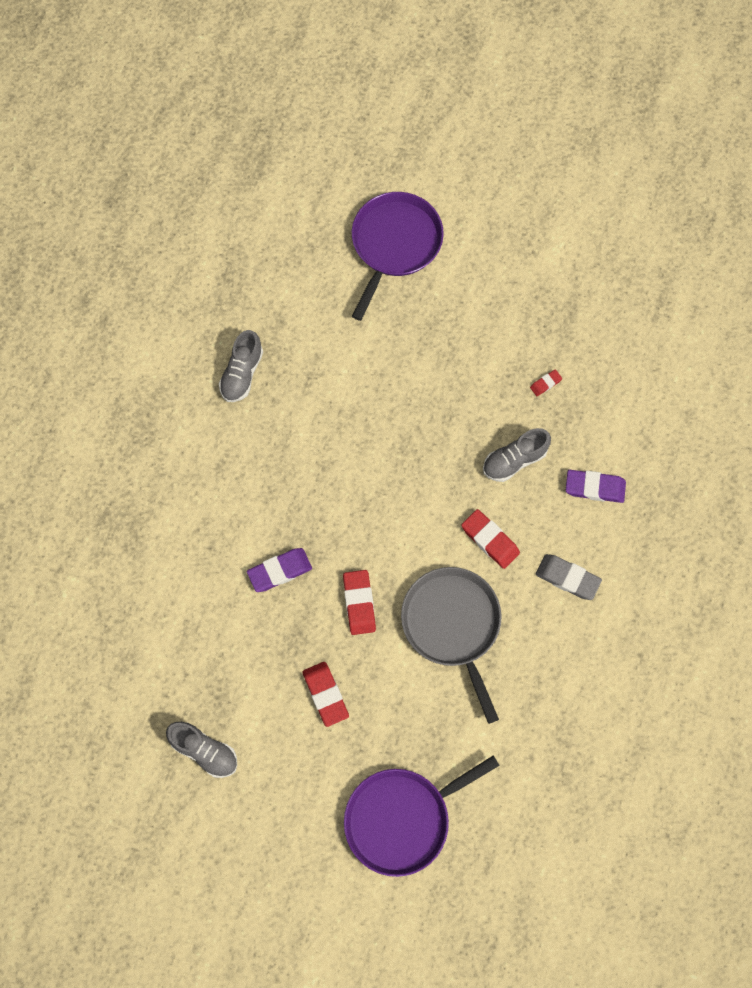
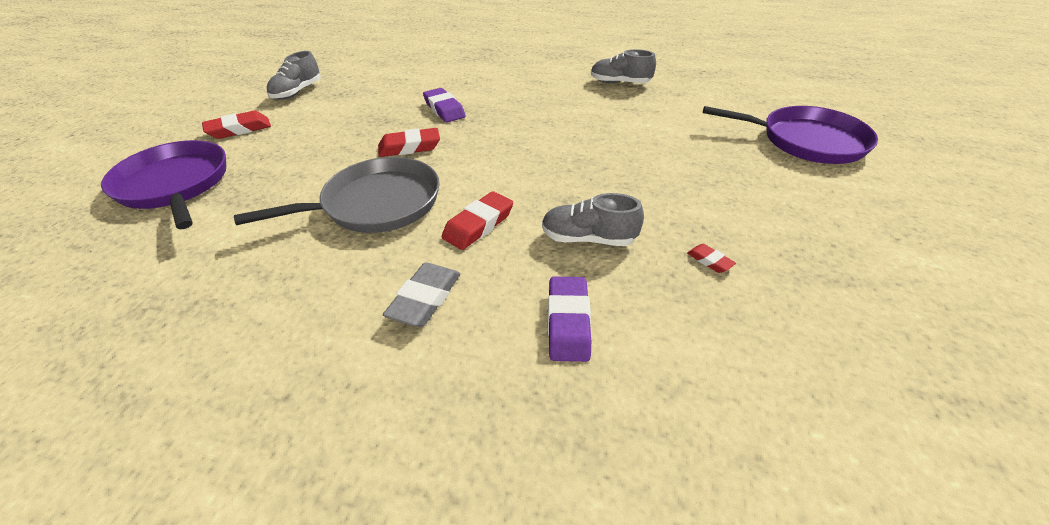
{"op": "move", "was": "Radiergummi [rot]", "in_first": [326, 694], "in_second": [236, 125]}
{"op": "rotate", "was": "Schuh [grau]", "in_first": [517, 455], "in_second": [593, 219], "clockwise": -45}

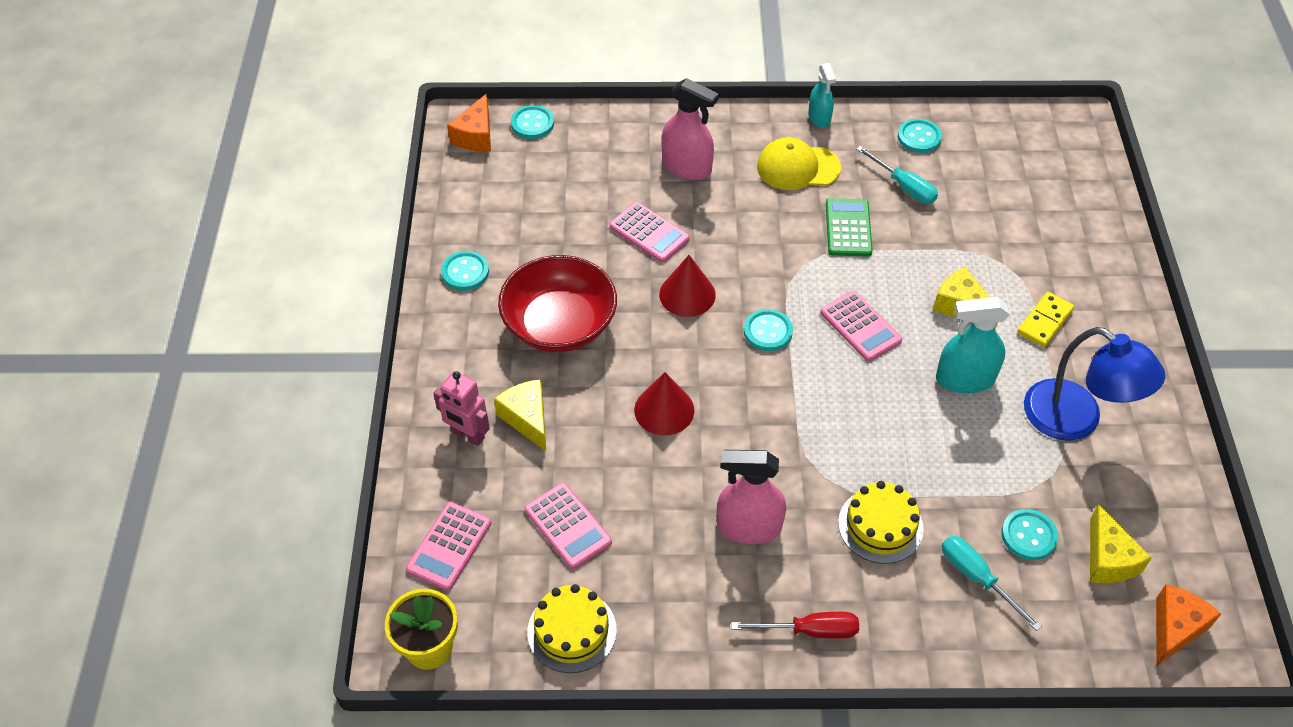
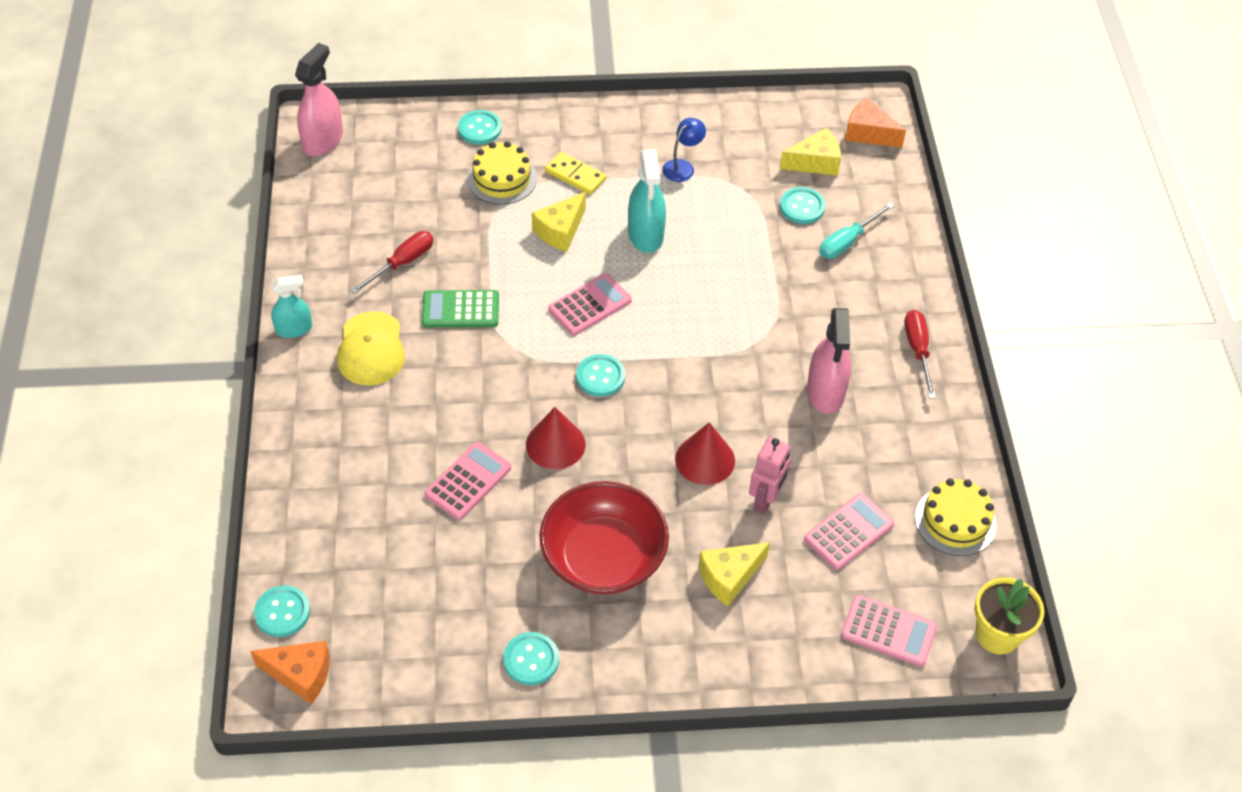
{"op": "move", "was": "Sprühflasche [rosa]", "in_first": [690, 129], "in_second": [319, 99]}
{"op": "recolor", "was": "Schraubenzieher [türkis]", "now": "Schraubenzieher [rot]", "in_first": [897, 175], "in_second": [391, 262]}
{"op": "move", "was": "Knopf [türkis]", "in_first": [920, 136], "in_second": [480, 127]}
{"op": "move", "was": "Kuchen [gelb]", "in_first": [881, 522], "in_second": [502, 173]}
{"op": "resize", "was": "Lampe [blau]", "in_first": [1094, 384], "in_second": [684, 150], "ratio": 0.49}
{"op": "move", "was": "Roboter [rosa]", "in_first": [461, 408], "in_second": [770, 475]}

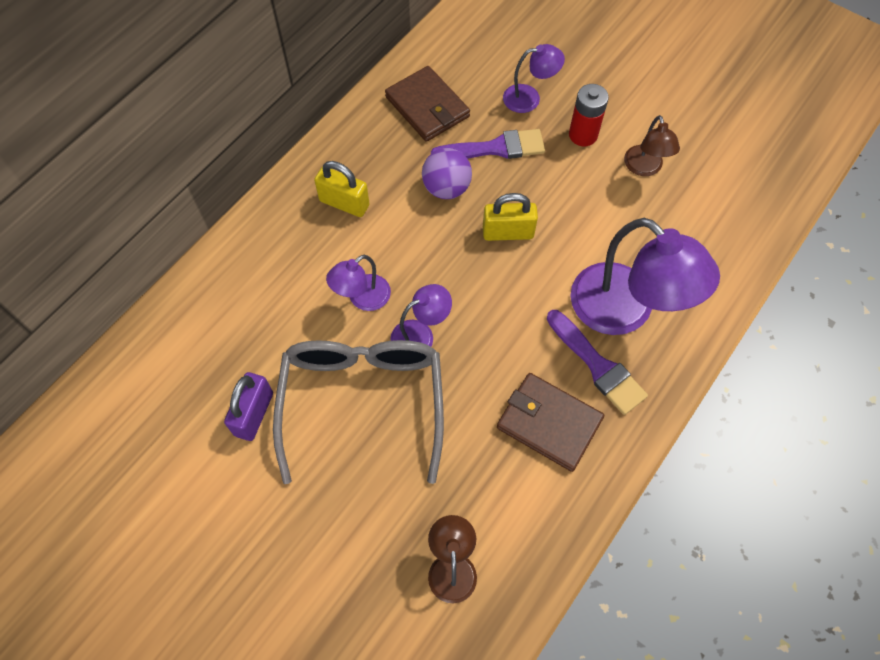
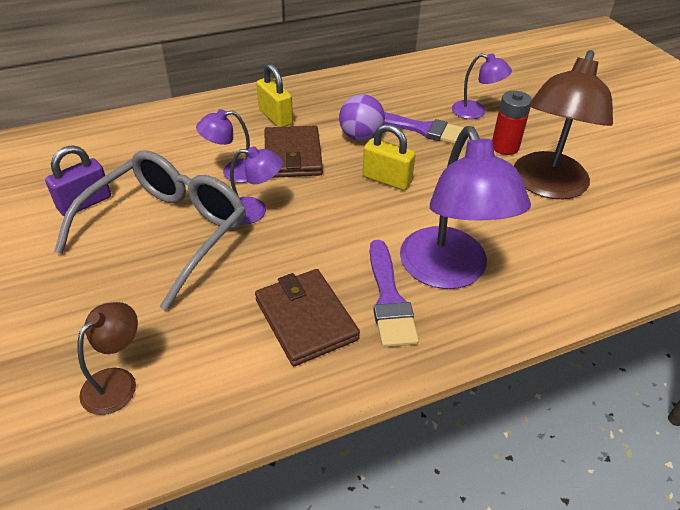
{"op": "move", "was": "Geldbörse [braun]", "in_first": [427, 104], "in_second": [294, 151]}
{"op": "resize", "was": "Lampe [braun]", "in_first": [652, 145], "in_second": [563, 124], "ratio": 1.96}

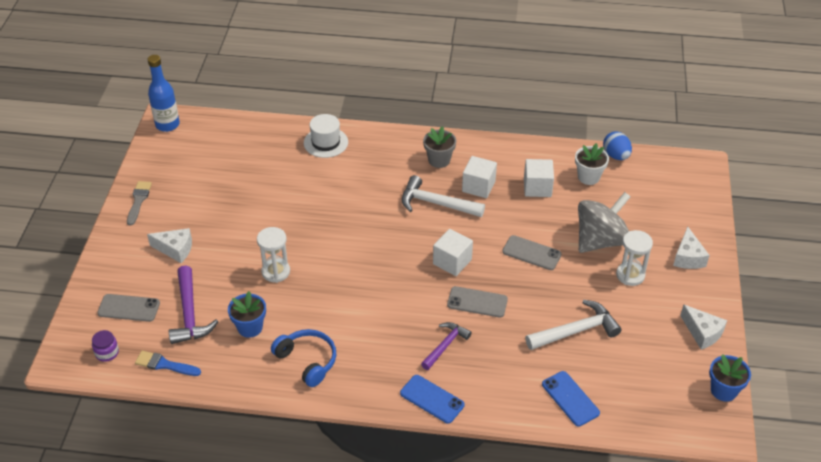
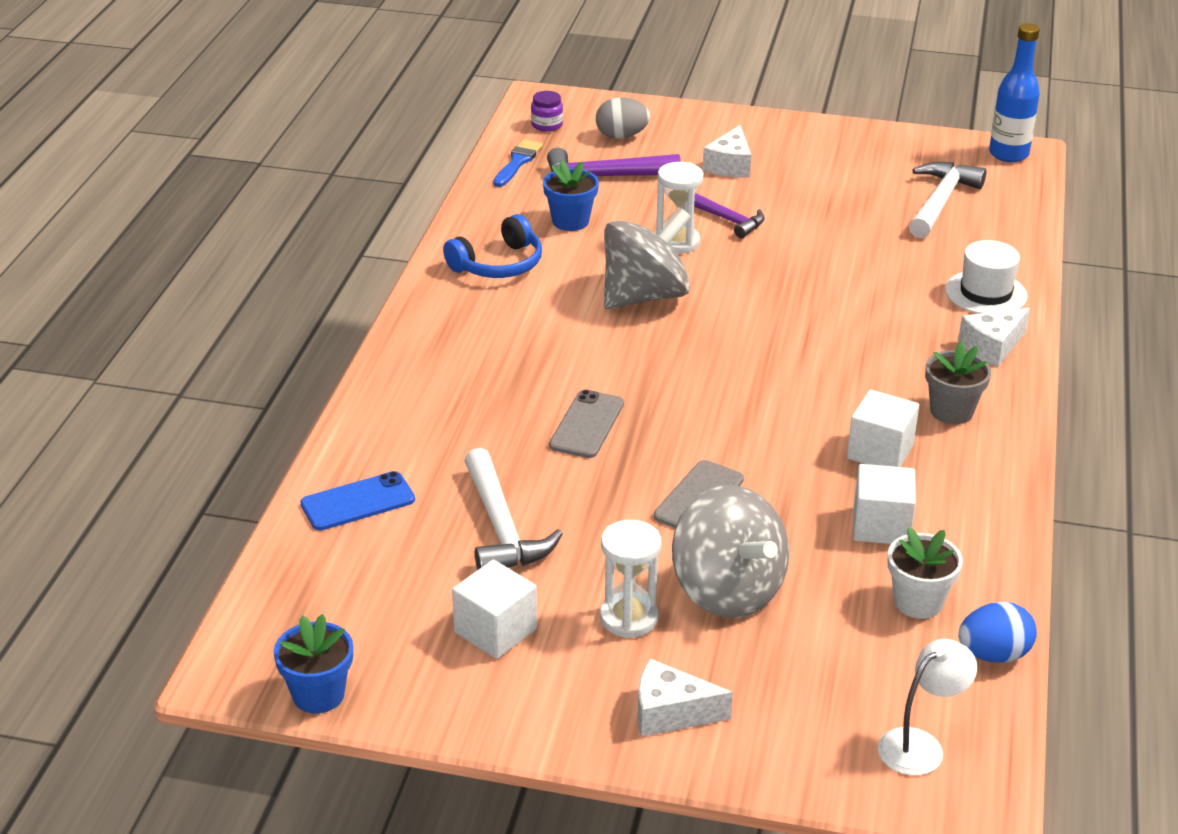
{"op": "move", "was": "Kubus [weiß]", "in_first": [453, 252], "in_second": [494, 609]}
{"op": "replace", "was": "Handy [grau]", "now": "Ei [grau]", "in_first": [128, 308], "in_second": [623, 118]}
{"op": "insert", "now": "Kreisel [grau]", "in_second": [647, 259]}
{"op": "move", "was": "Hammer [lila]", "in_first": [446, 346], "in_second": [729, 215]}
{"op": "insert", "now": "Lampe [weiß]", "in_second": [927, 707]}
{"op": "move", "was": "Hammer [weiß]", "in_first": [443, 196], "in_second": [947, 200]}
{"op": "move", "was": "Käse [weiß]", "in_first": [703, 327], "in_second": [994, 337]}
{"op": "delete", "was": "Pinsel [grau]", "in_first": [139, 203]}
{"op": "delete", "was": "Handy [blau]", "in_first": [432, 399]}

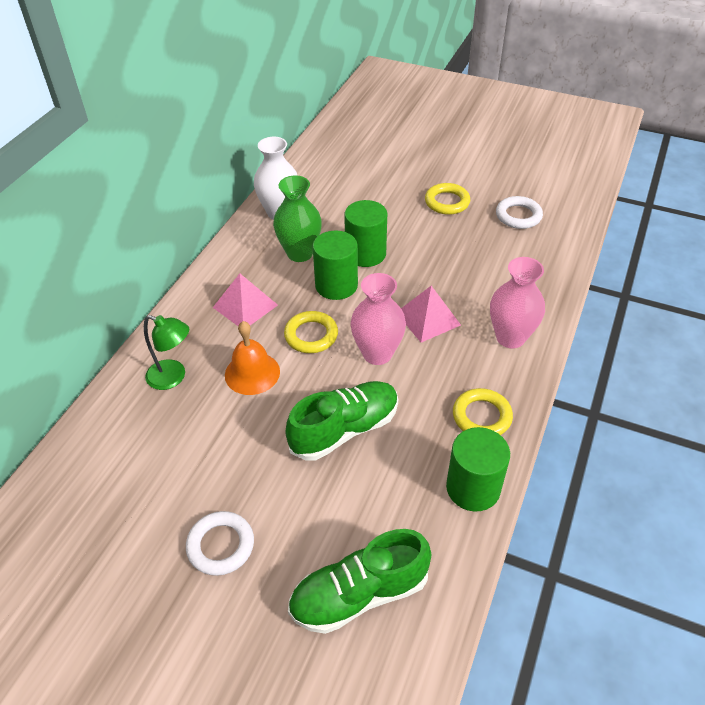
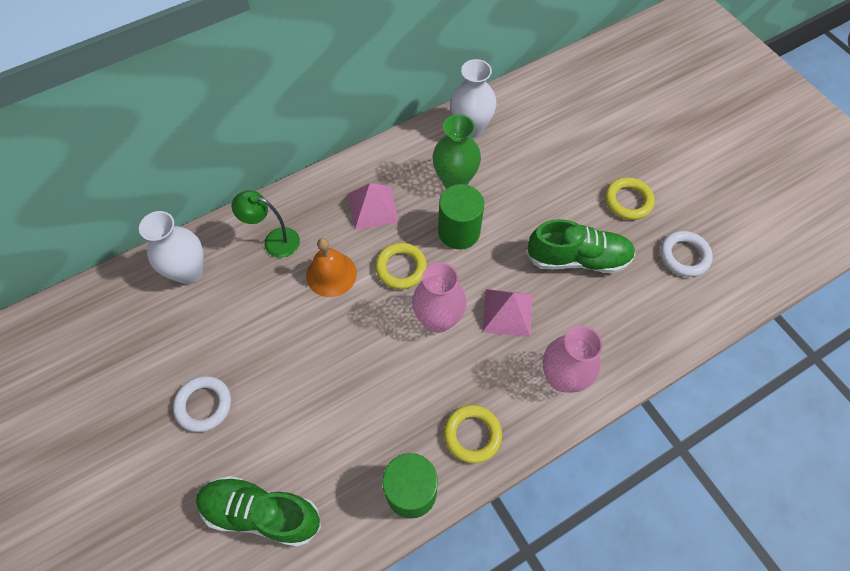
{"op": "insert", "now": "Vase [weiß]", "in_second": [171, 247]}
{"op": "rotate", "was": "Lampe [grün]", "in_first": [166, 352], "in_second": [266, 224], "clockwise": 135}
{"op": "move", "was": "Schuh [grün]", "in_first": [341, 421], "in_second": [581, 246]}
{"op": "delete", "was": "Vollzylinder [grün]", "in_first": [365, 233]}

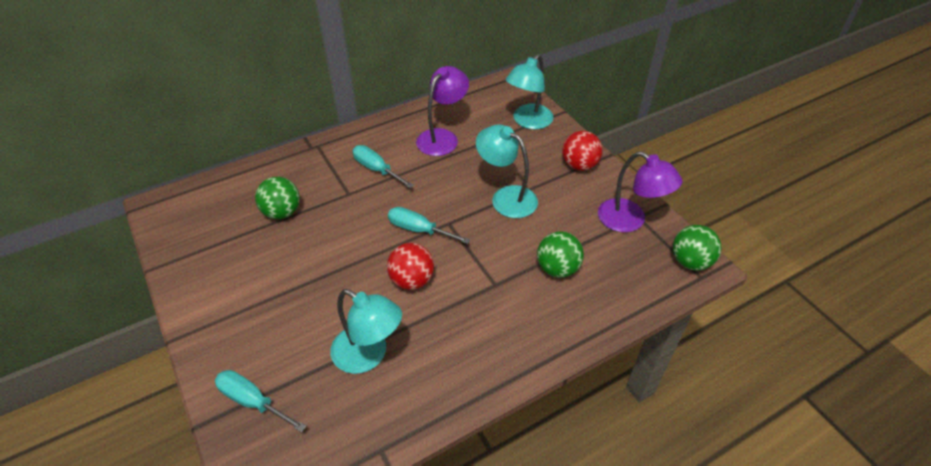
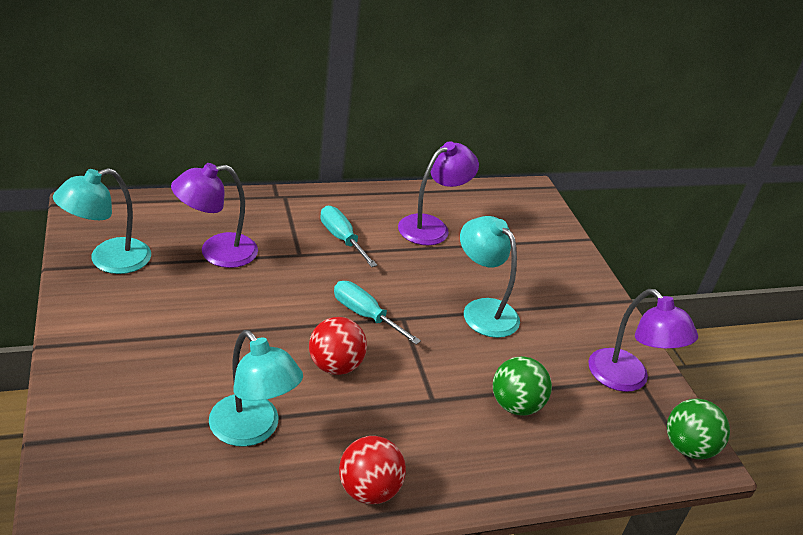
{"op": "move", "was": "Lampe [türkis]", "in_first": [530, 91], "in_second": [102, 221]}
{"op": "replace", "was": "Ball [grün]", "now": "Lampe [lila]", "in_first": [277, 198], "in_second": [214, 215]}
{"op": "move", "was": "Ball [rot]", "in_first": [582, 151], "in_second": [372, 470]}
{"op": "delete", "was": "Schraubenzieher [türkis]", "in_first": [261, 401]}

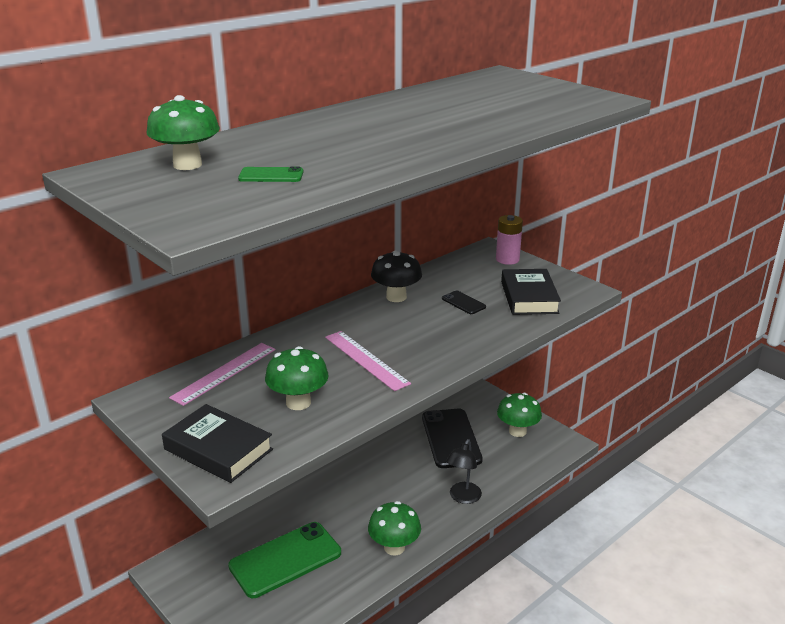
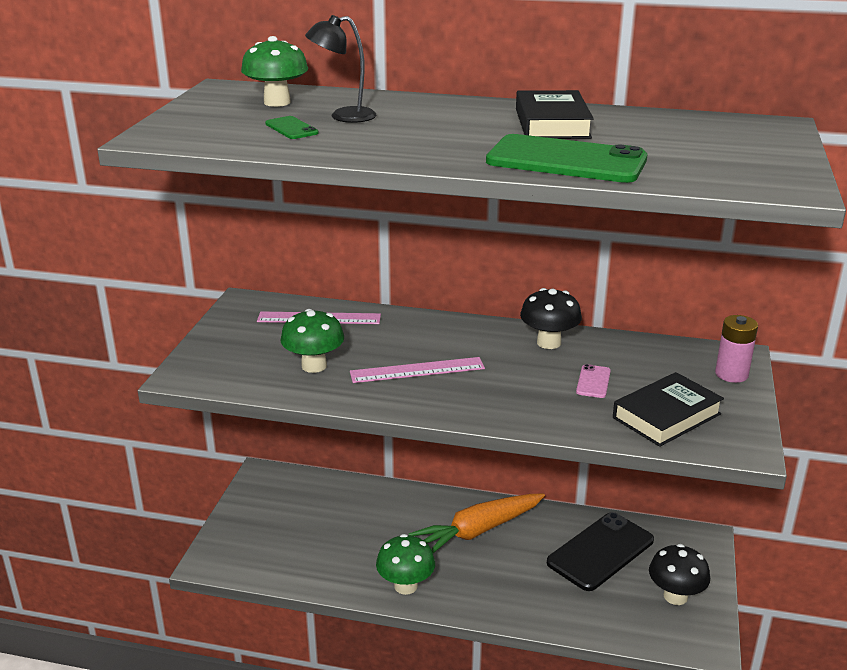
{"op": "move", "was": "Lampe [schwarz]", "in_first": [464, 471], "in_second": [340, 69]}
{"op": "rotate", "was": "Lineal [rosa]", "in_first": [368, 361], "in_second": [417, 370], "clockwise": 60}
{"op": "insert", "now": "Karotte [orange]", "in_second": [477, 523]}
{"op": "move", "was": "Handy [grün]", "in_first": [284, 560], "in_second": [566, 158]}
{"op": "move", "was": "Buch [schwarz]", "in_first": [217, 443], "in_second": [555, 114]}
{"op": "recolor", "was": "Handy [schwarz]", "now": "Handy [rosa]", "in_first": [464, 302], "in_second": [593, 381]}
{"op": "recolor", "was": "Pilz [grün]", "now": "Pilz [schwarz]", "in_first": [519, 415], "in_second": [679, 574]}

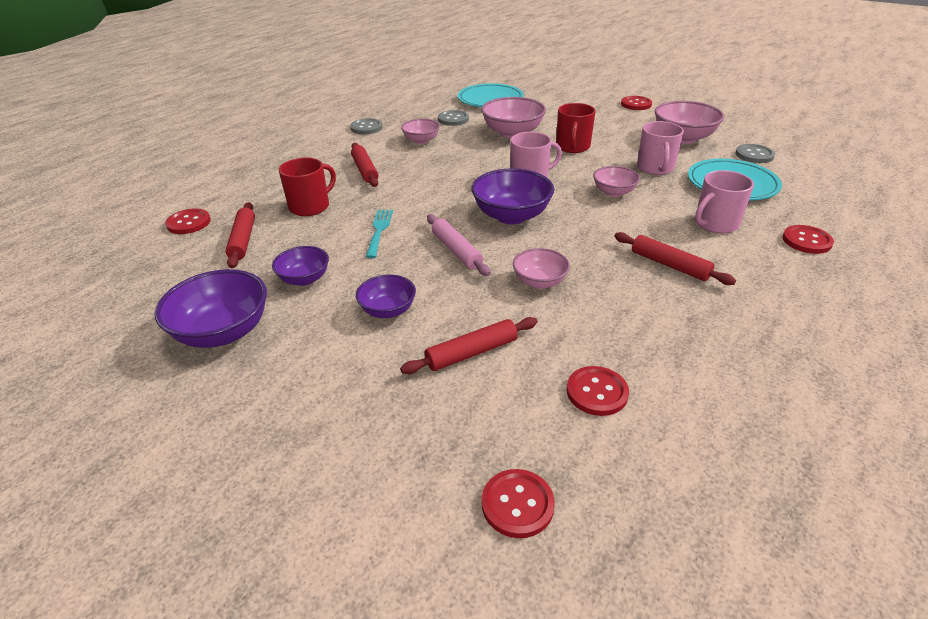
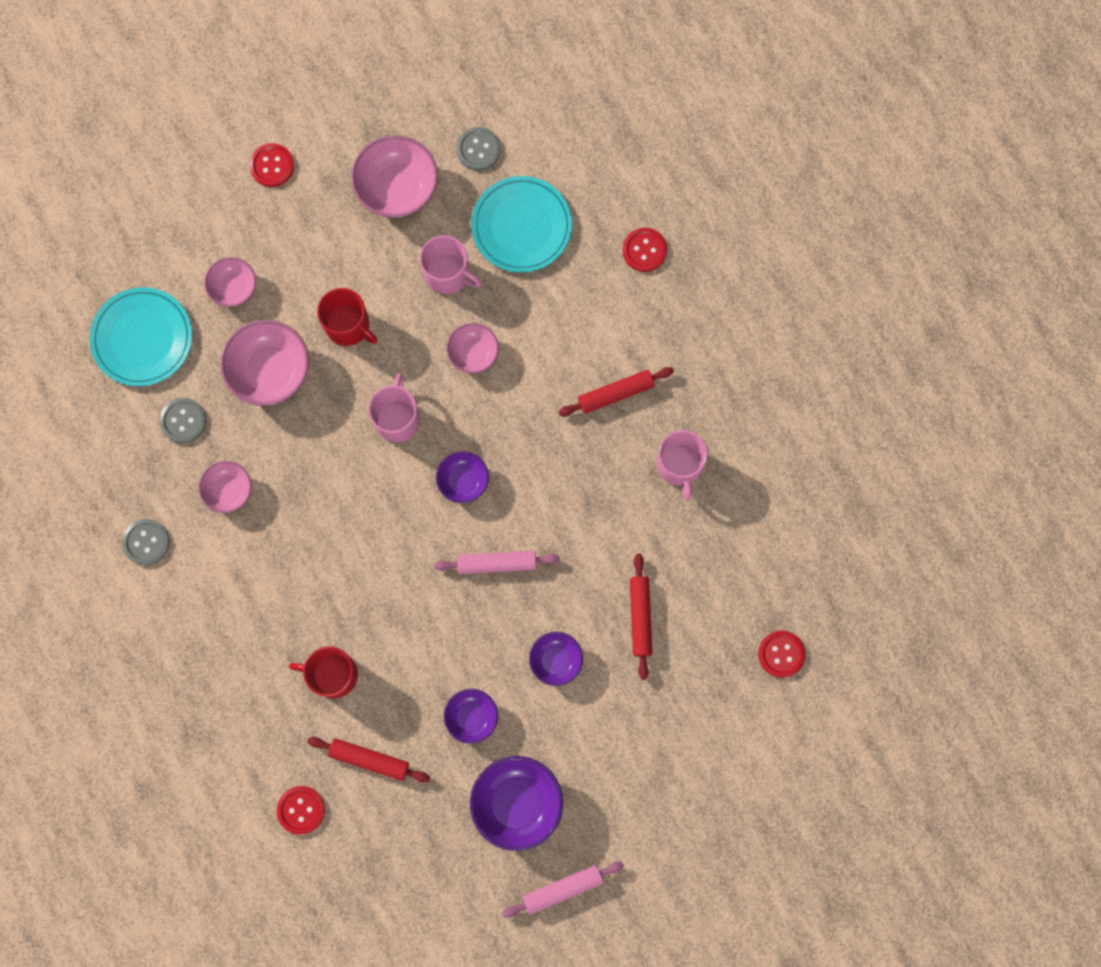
{"op": "move", "was": "Schüssel [rosa]", "in_first": [541, 268], "in_second": [230, 282]}
{"op": "rotate", "was": "Tasse [rot]", "in_first": [307, 186], "in_second": [323, 672], "clockwise": -60}
{"op": "resize", "was": "Schüssel [lila]", "in_first": [512, 196], "in_second": [462, 477], "ratio": 0.59}
{"op": "insert", "now": "Nudelholz [rosa]", "in_second": [563, 890]}
{"op": "move", "was": "Tasse [rosa]", "in_first": [724, 201], "in_second": [682, 465]}
{"op": "delete", "was": "Nudelholz [rot]", "in_first": [364, 165]}
{"op": "delete", "was": "Gabel [türkis]", "in_first": [379, 234]}
{"op": "delete", "was": "Knopf [rot]", "in_first": [598, 391]}

